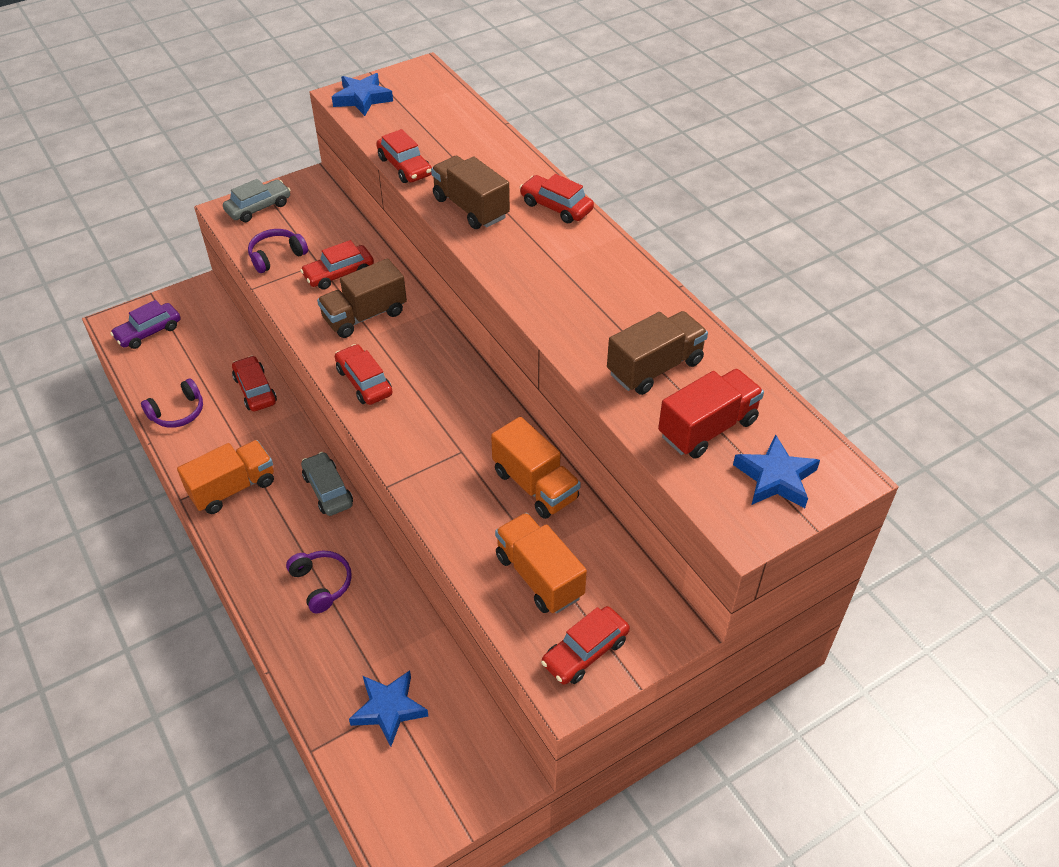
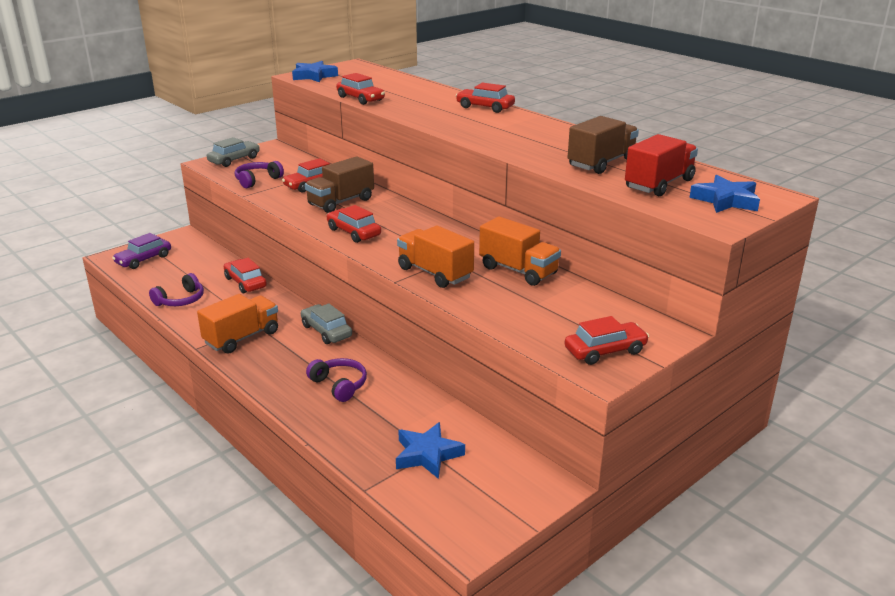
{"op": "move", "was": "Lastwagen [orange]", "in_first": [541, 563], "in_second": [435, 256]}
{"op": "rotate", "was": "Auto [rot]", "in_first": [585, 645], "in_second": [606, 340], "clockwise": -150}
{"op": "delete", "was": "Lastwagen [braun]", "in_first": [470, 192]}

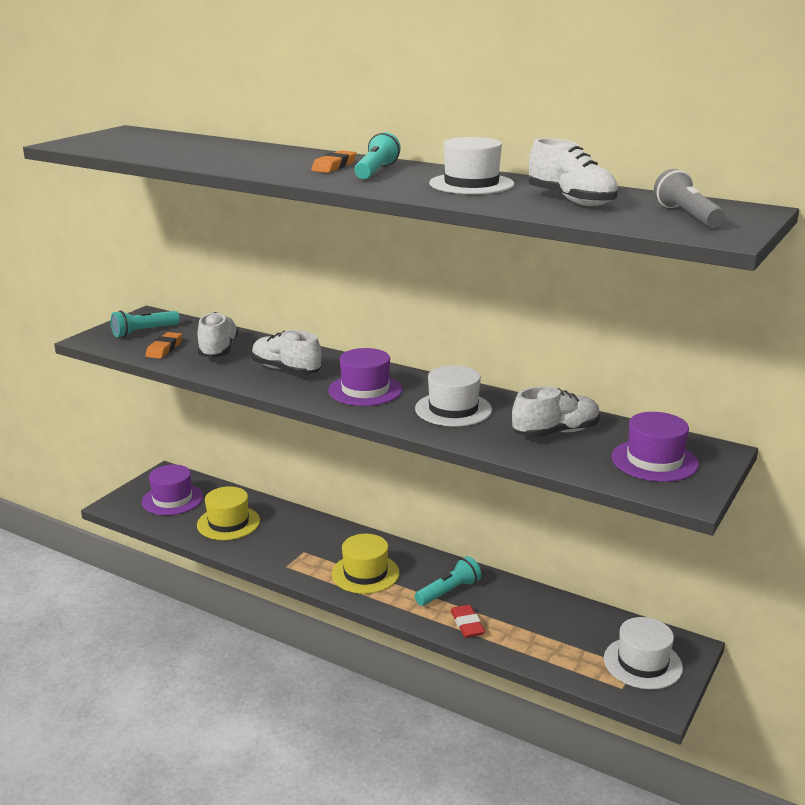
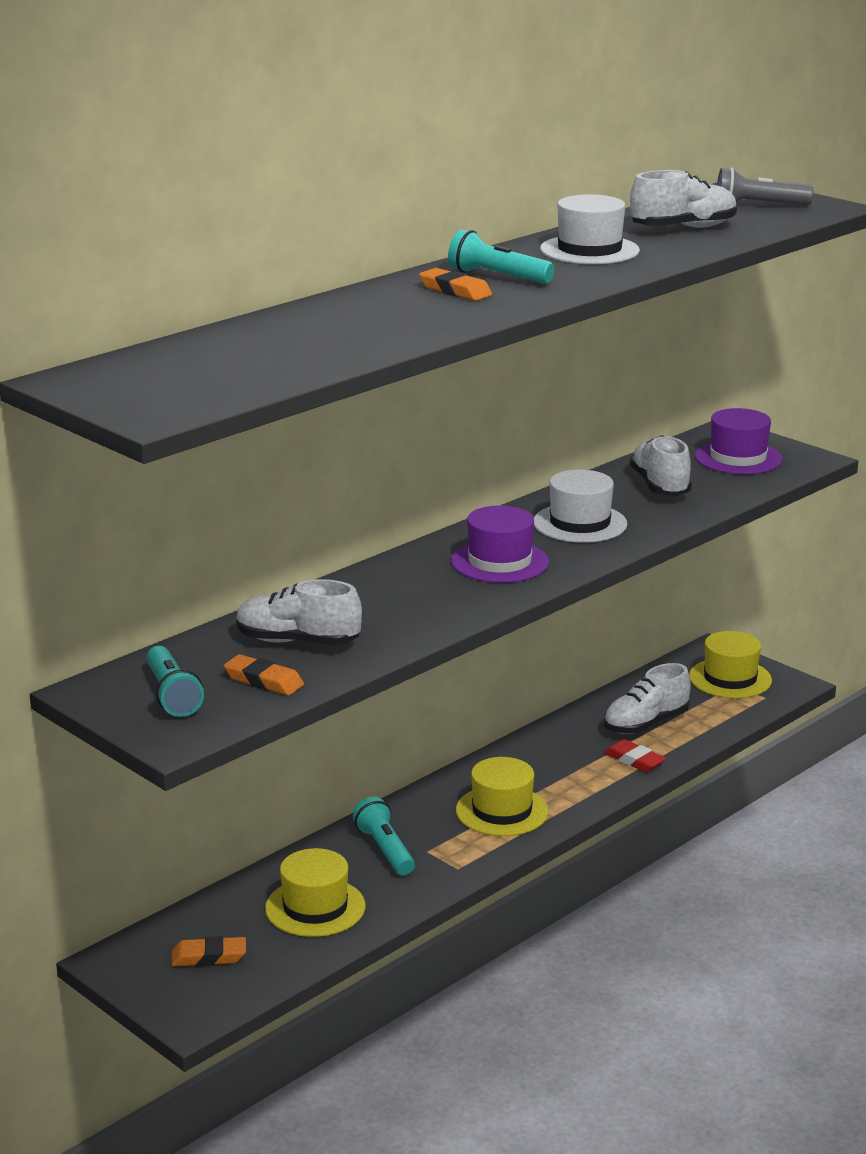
{"op": "replace", "was": "Hut [lila]", "now": "Radiergummi [orange]", "in_first": [172, 490], "in_second": [208, 951]}
{"op": "move", "was": "Taschenlampe [türkis]", "in_first": [448, 581], "in_second": [383, 836]}
{"op": "move", "was": "Schuh [weiß]", "in_first": [286, 352], "in_second": [647, 698]}
{"op": "rotate", "was": "Radiergummi [rot]", "in_first": [468, 621], "in_second": [635, 755], "clockwise": 45}
{"op": "recolor", "was": "Hut [weiß]", "now": "Hut [gelb]", "in_first": [643, 653], "in_second": [730, 664]}

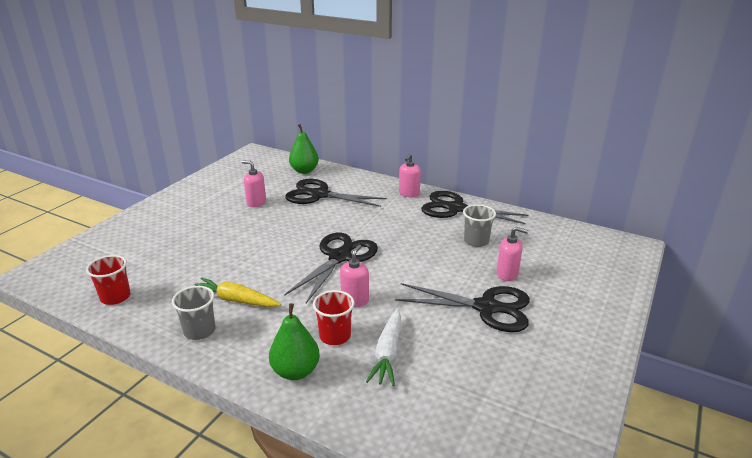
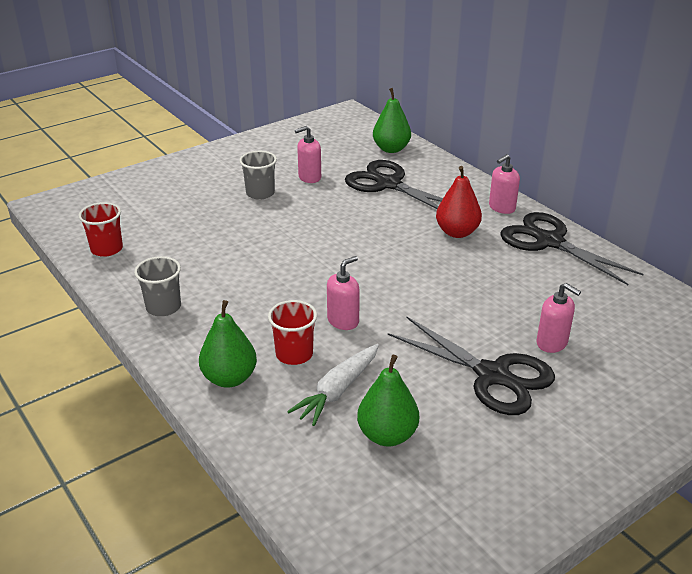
{"op": "move", "was": "Becher [grau]", "in_first": [479, 225], "in_second": [258, 175]}
{"op": "rotate", "was": "Seifenspender [rosa]", "in_first": [254, 184], "in_second": [308, 154], "clockwise": -75}
{"op": "insert", "now": "Birne [grün]", "in_second": [388, 401]}
{"op": "insert", "now": "Birne [rot]", "in_second": [459, 202]}
{"op": "delete", "was": "Karotte [gelb]", "in_first": [238, 292]}
{"op": "delete", "was": "Schere [schwarz]", "in_first": [331, 268]}

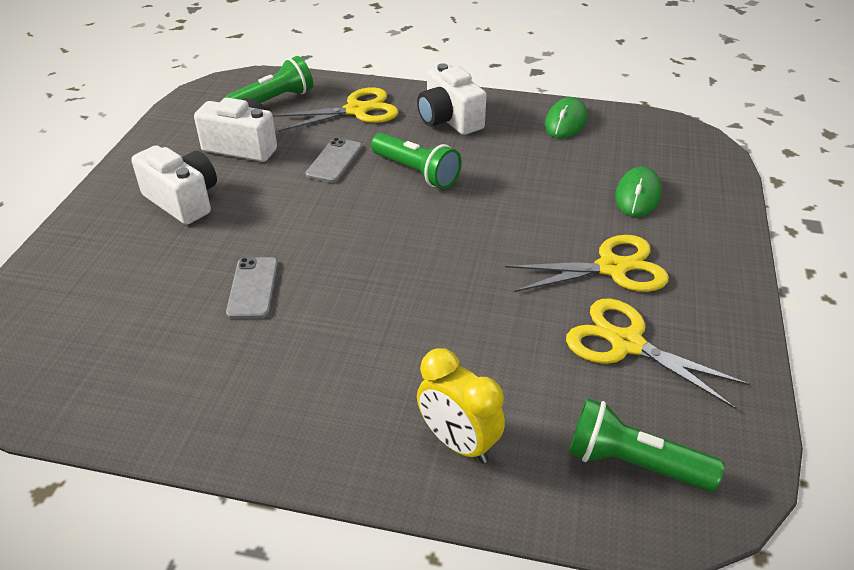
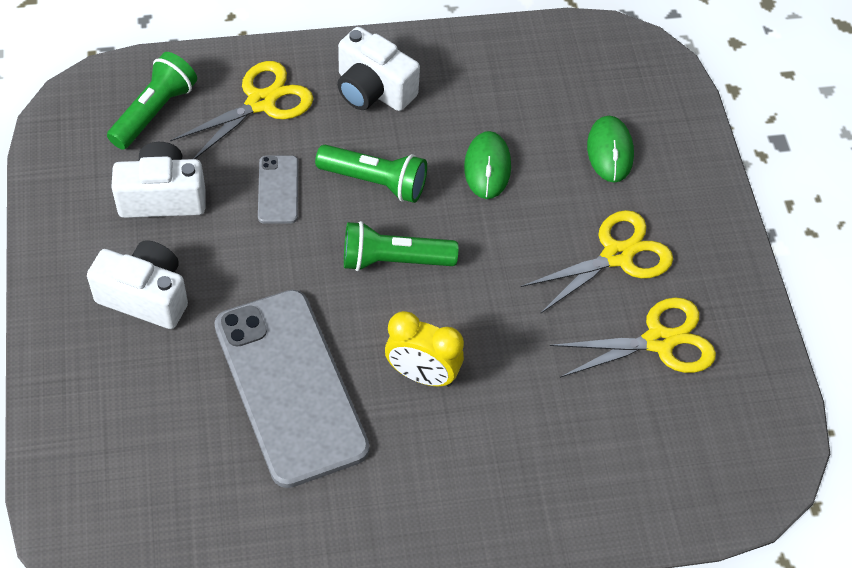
{"op": "resize", "was": "Handy [grau]", "in_first": [252, 288], "in_second": [291, 389], "ratio": 2.32}
{"op": "move", "was": "Taschenlampe [grün]", "in_first": [646, 445], "in_second": [401, 246]}
{"op": "move", "was": "Wecker [gelb]", "in_first": [461, 405], "in_second": [424, 349]}
{"op": "move", "was": "Computermaus [grün]", "in_first": [566, 117], "in_second": [487, 165]}
{"op": "rotate", "was": "Schere [gelb]", "in_first": [658, 354], "in_second": [633, 337], "clockwise": 150}

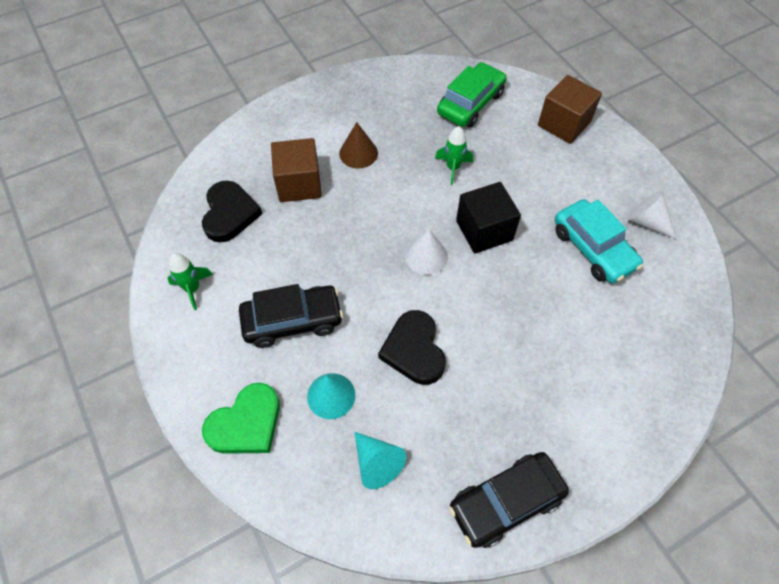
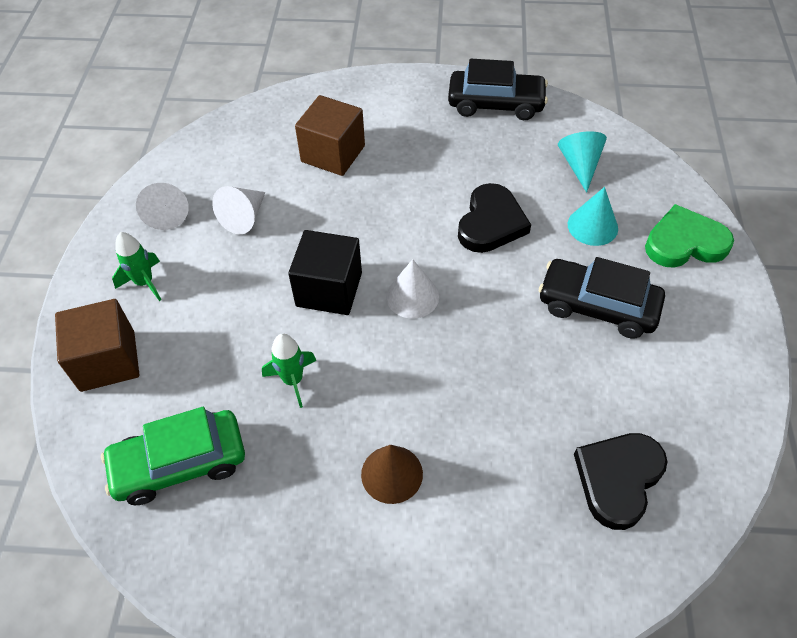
{"op": "move", "was": "Rakete [grün]", "in_first": [190, 281], "in_second": [136, 266]}
{"op": "replace", "was": "Auto [türkis]", "now": "Kegel [weiß]", "in_first": [599, 241], "in_second": [238, 210]}
{"op": "move", "was": "Kubus [braun]", "in_first": [296, 170], "in_second": [330, 135]}

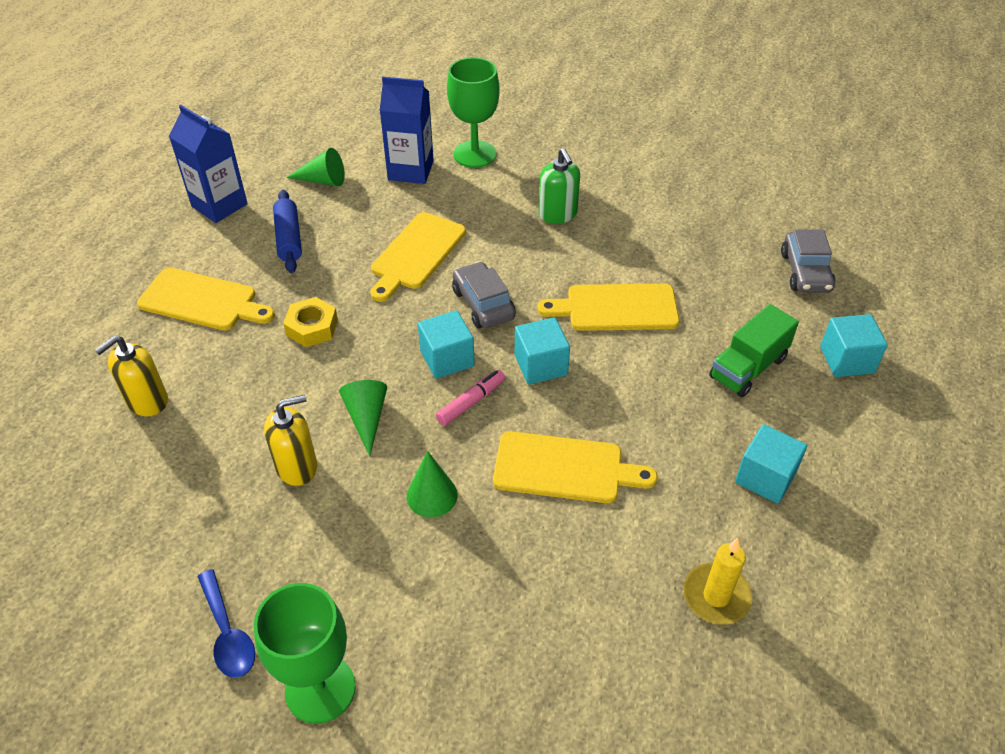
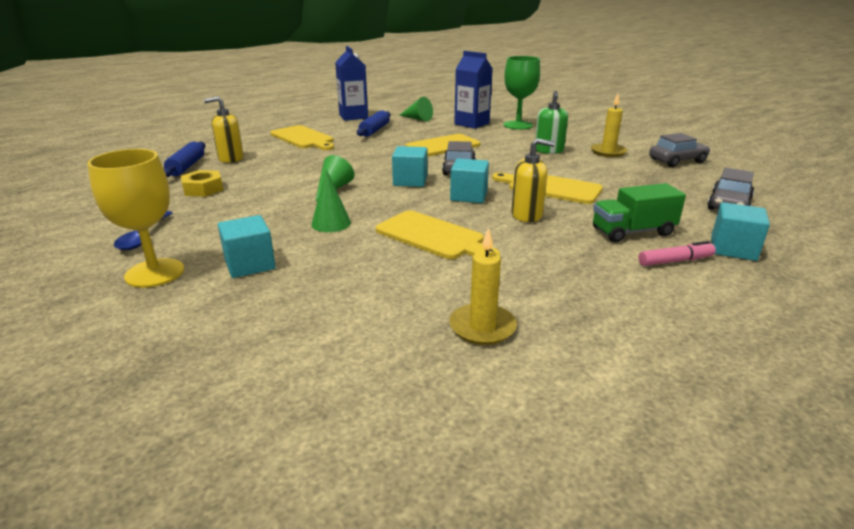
{"op": "recolor", "was": "Kelch [grün]", "now": "Kelch [gelb]", "in_first": [305, 653], "in_second": [135, 218]}
{"op": "insert", "now": "Nudelholz [blau]", "in_second": [184, 159]}
{"op": "move", "was": "Sechskantmutter [gelb]", "in_first": [310, 322], "in_second": [202, 183]}
{"op": "move", "was": "Kubus [türkis]", "in_first": [771, 464], "in_second": [247, 246]}
{"op": "move", "was": "Seifenspender [gelb]", "in_first": [290, 440], "in_second": [533, 180]}
{"op": "insert", "now": "Kerze [gelb]", "in_second": [609, 125]}
{"op": "move", "was": "Filzstift [rosa]", "in_first": [470, 398], "in_second": [677, 253]}
{"op": "insert", "now": "Auto [grau]", "in_second": [679, 150]}

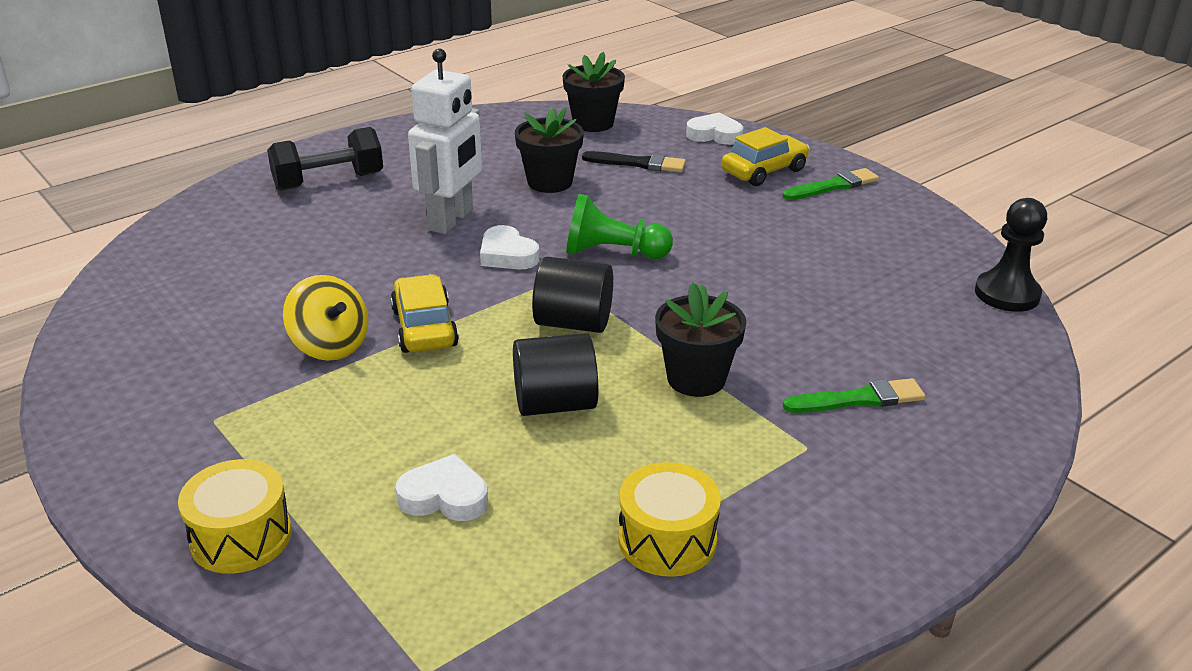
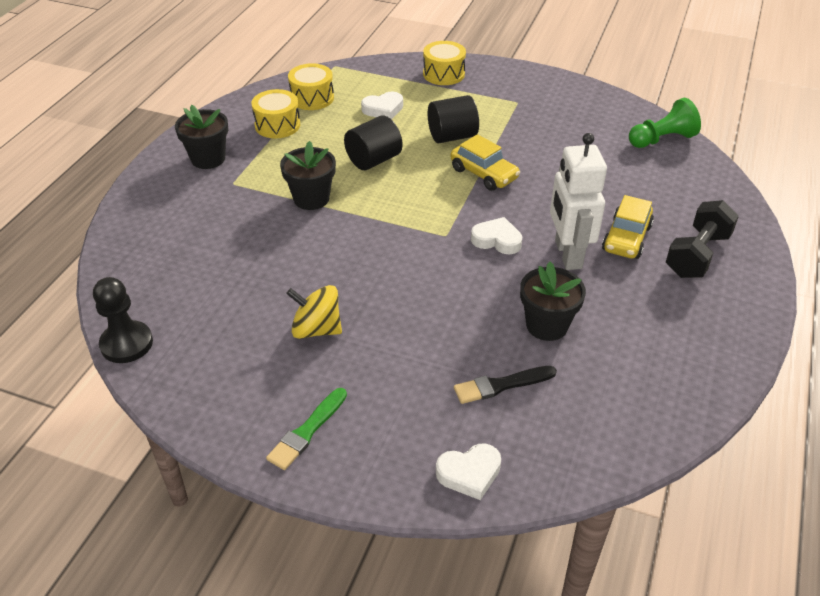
{"op": "move", "was": "Blumentopf [schwarz]", "in_first": [594, 92], "in_second": [201, 137]}
{"op": "move", "was": "Kreisel [gelb]", "in_first": [325, 318], "in_second": [314, 312]}
{"op": "insert", "now": "Trommel [gelb]", "in_second": [311, 86]}
{"op": "move", "was": "Vollzylinder [schwarz]", "in_first": [572, 295], "in_second": [453, 119]}
{"op": "move", "was": "Auto [gelb]", "in_first": [765, 156], "in_second": [628, 227]}
{"op": "move", "was": "Bauer [grün]", "in_first": [619, 226], "in_second": [665, 123]}
{"op": "delete", "was": "Pinsel [grün]", "in_first": [854, 395]}

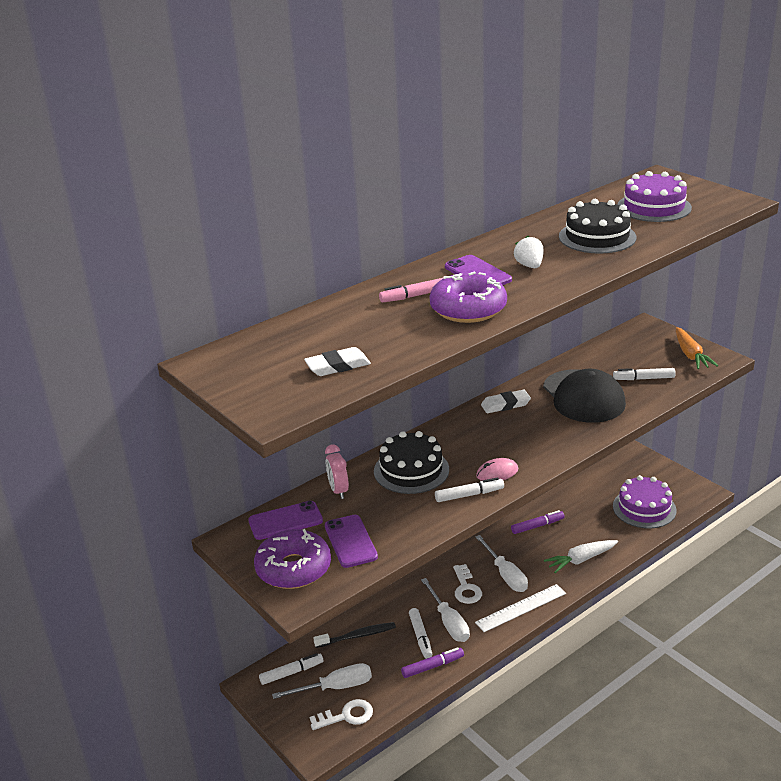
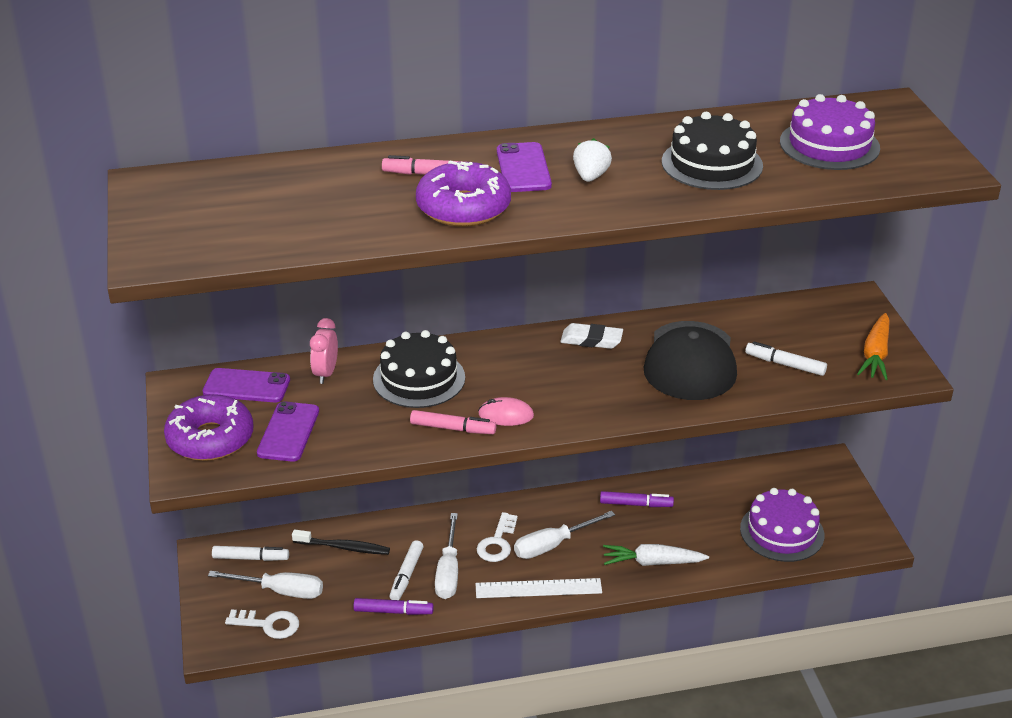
{"op": "recolor", "was": "Filzstift [weiß]", "now": "Filzstift [rosa]", "in_first": [469, 489], "in_second": [453, 422]}
{"op": "rotate", "was": "Schraubenzieher [weiß]", "in_first": [501, 563], "in_second": [564, 535], "clockwise": 60}
{"op": "delete", "was": "Radiergummi [weiß]", "in_first": [337, 361]}

